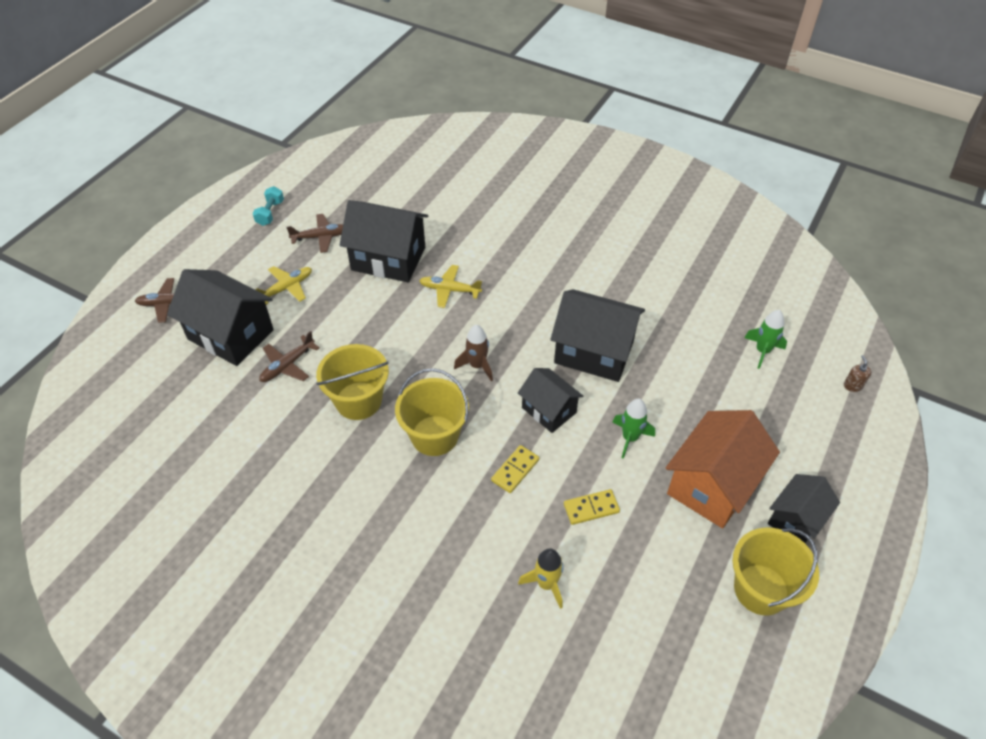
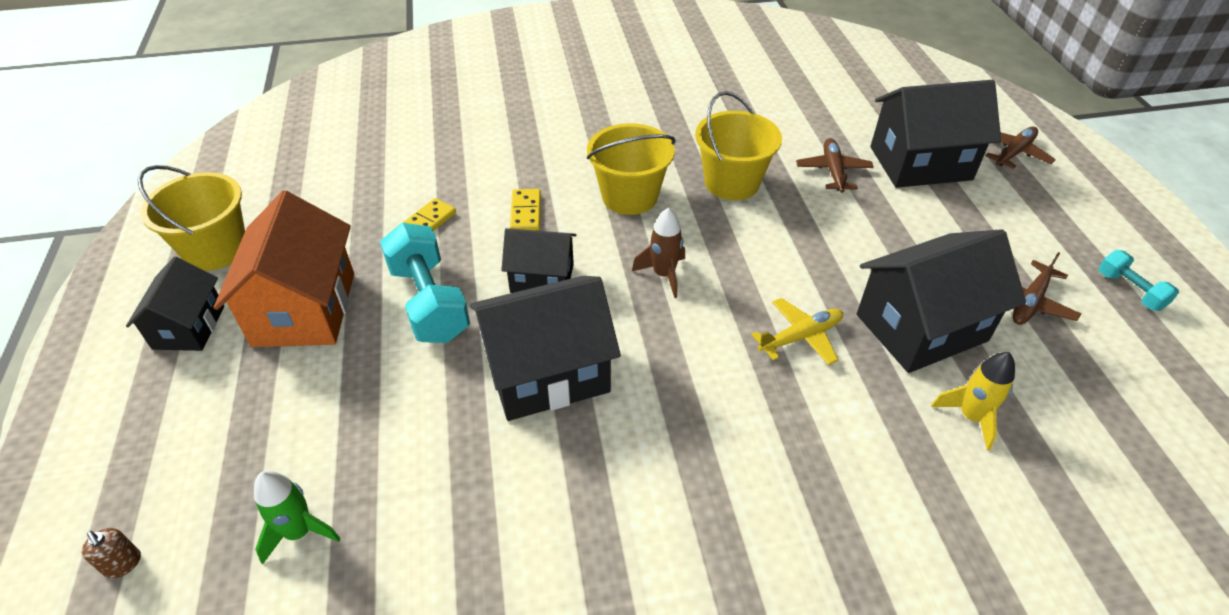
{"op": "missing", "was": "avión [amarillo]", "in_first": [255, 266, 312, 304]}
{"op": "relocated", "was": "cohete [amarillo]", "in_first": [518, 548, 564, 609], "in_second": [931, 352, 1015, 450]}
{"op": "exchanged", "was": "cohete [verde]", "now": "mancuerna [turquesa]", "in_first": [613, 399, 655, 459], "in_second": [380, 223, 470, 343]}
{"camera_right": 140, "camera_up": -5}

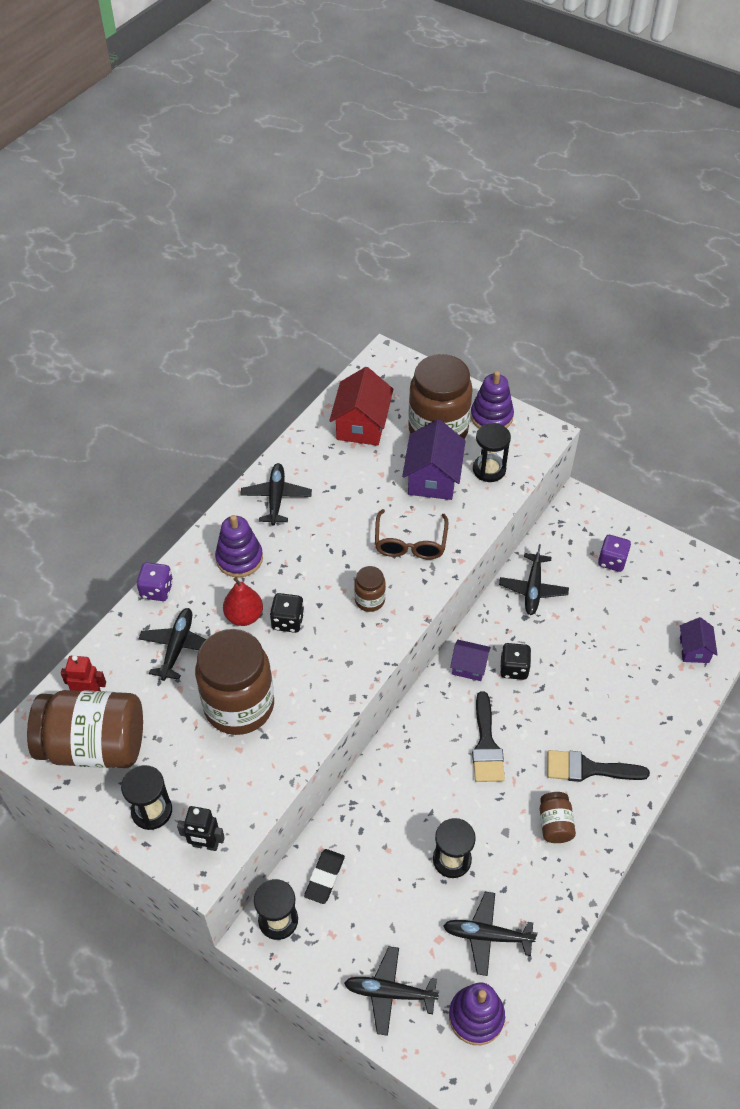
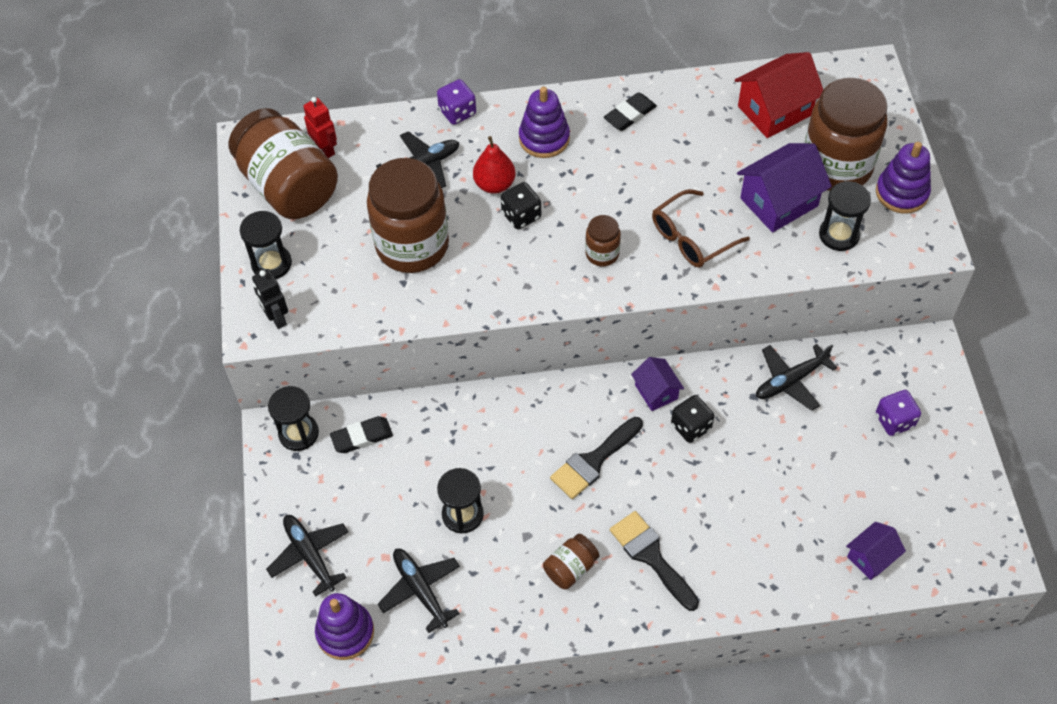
{"op": "exchanged", "was": "avión [negro]", "now": "goma de borrar [negro]", "in_first": [240, 463, 312, 525], "in_second": [603, 92, 657, 131]}
{"camera_right": 50, "camera_up": 5}

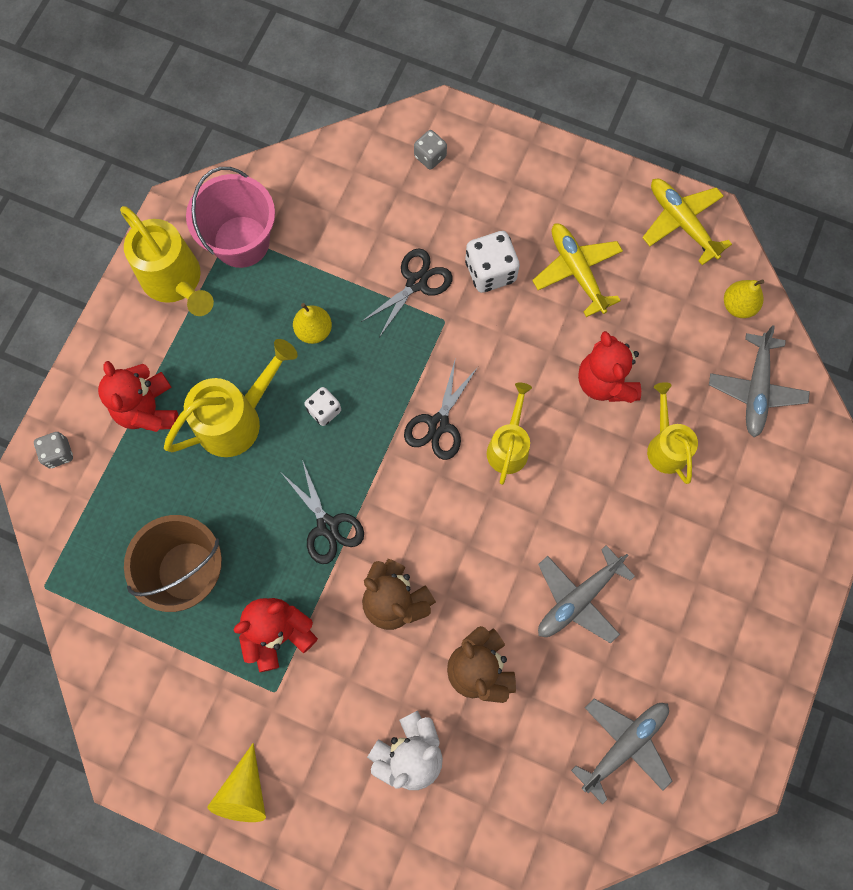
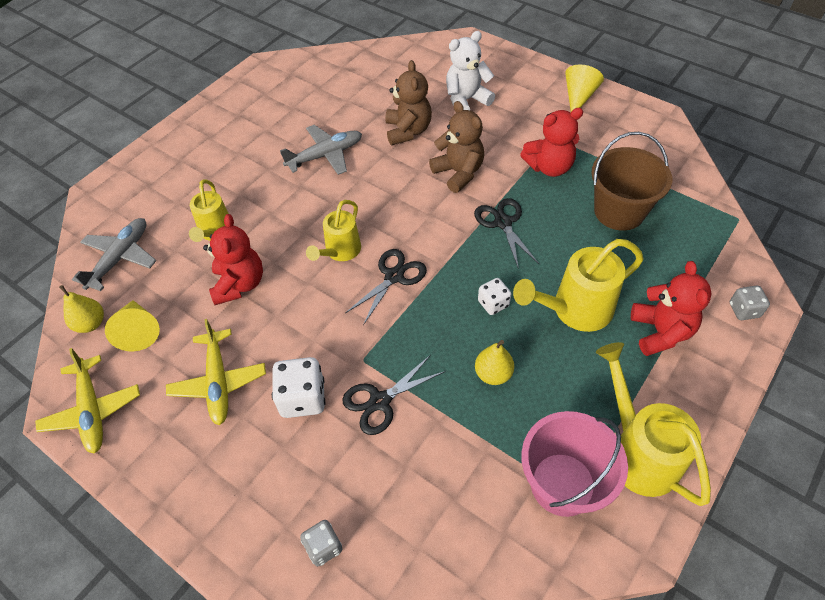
{"op": "missing", "was": "avión [gris]", "in_first": [571, 698, 672, 804]}
{"op": "appeared", "now": "cono [amarillo]", "in_second": [105, 300, 160, 351]}
{"camera_right": -165, "camera_up": -20}

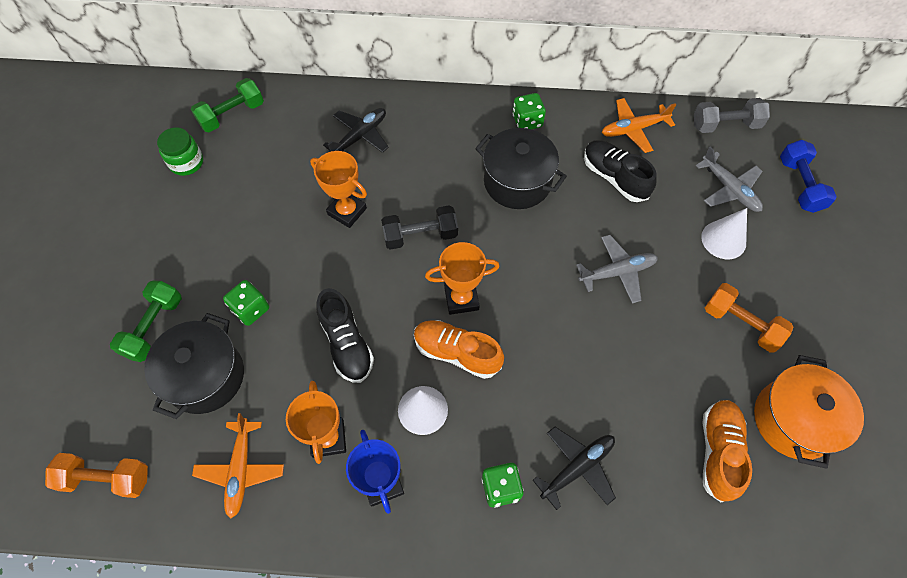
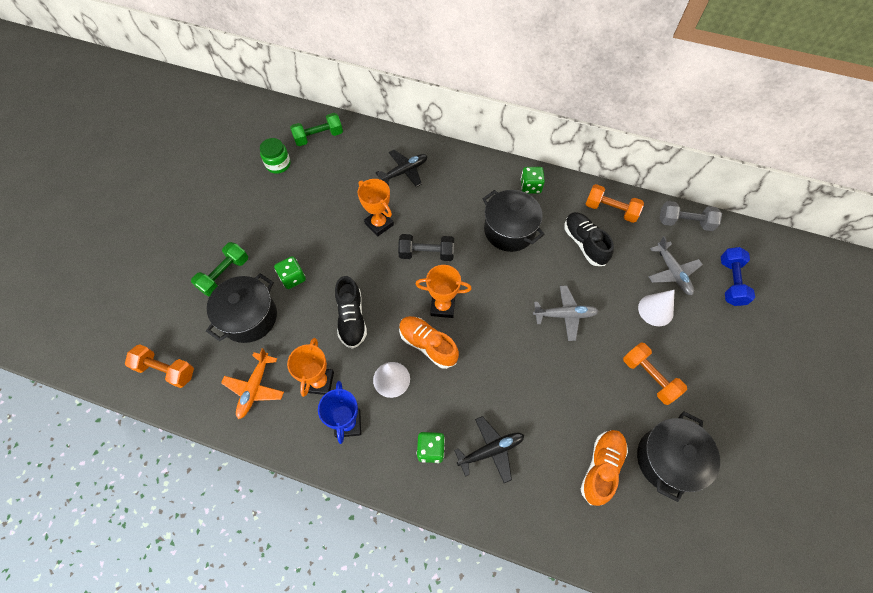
{"op": "exchanged", "was": "avión [naranja]", "now": "mancuerna [naranja]", "in_first": [602, 98, 676, 153], "in_second": [586, 184, 644, 223]}
{"op": "colour", "was": "olla [naranja]", "now": "olla [negro]", "in_first": [754, 355, 864, 469], "in_second": [637, 411, 720, 502]}
{"camera_right": 15, "camera_up": 0}

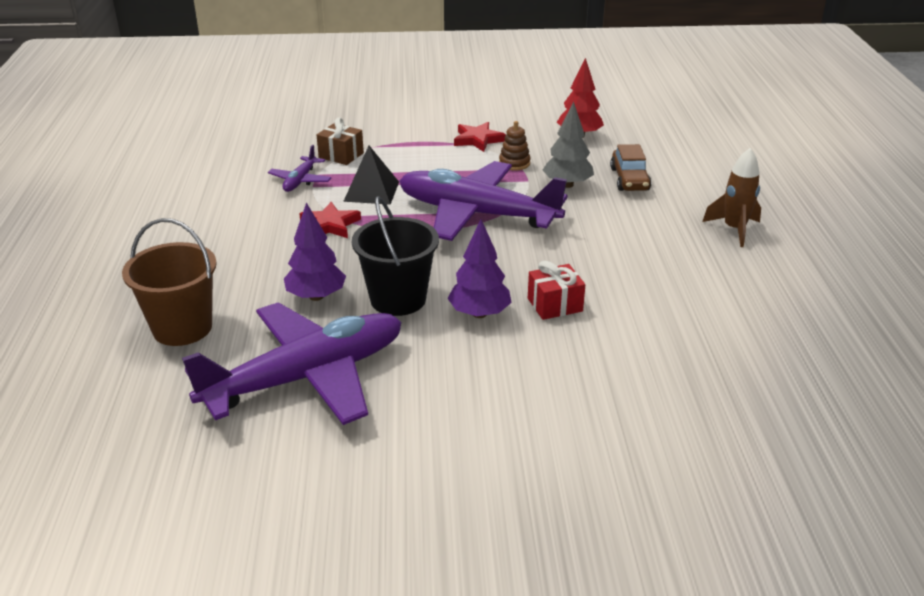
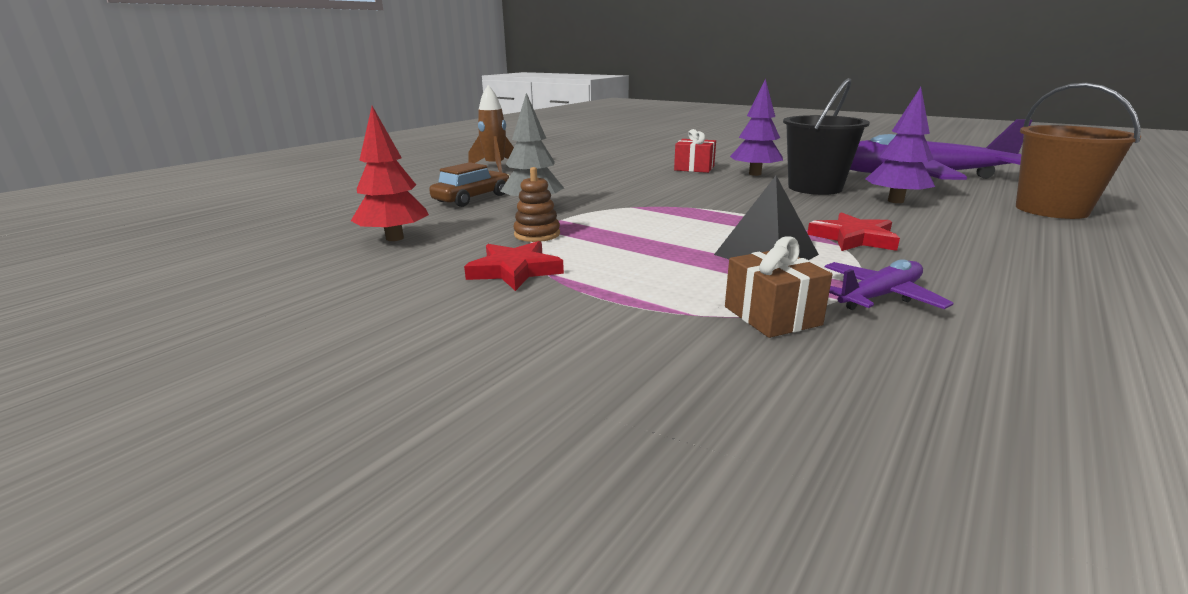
{"op": "missing", "was": "avión [morado]", "in_first": [399, 161, 568, 241]}
{"camera_right": -140, "camera_up": -10}

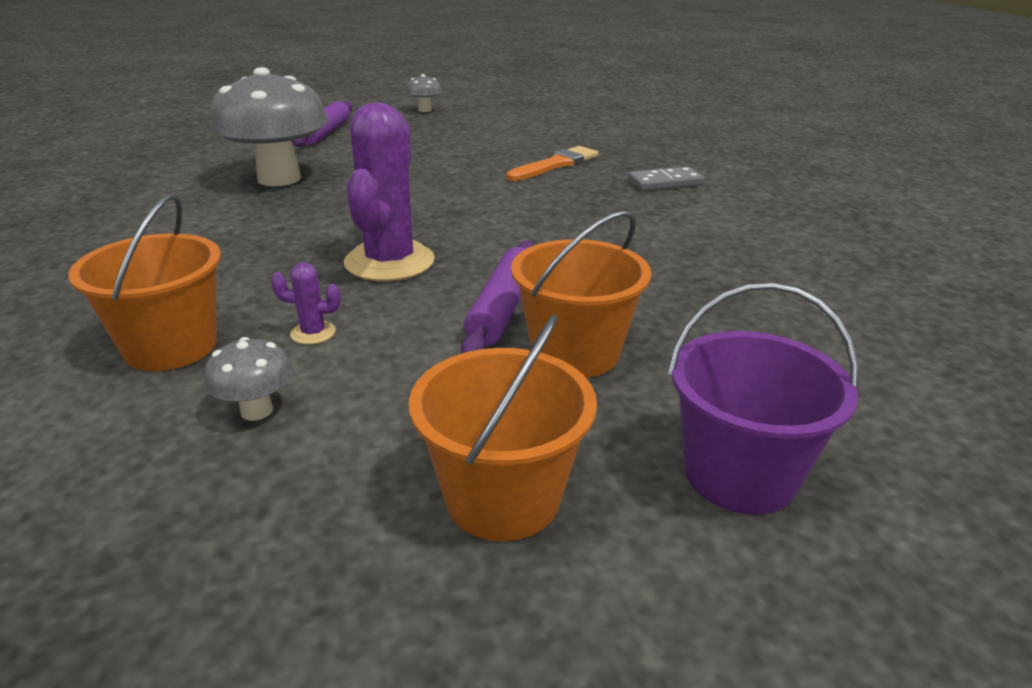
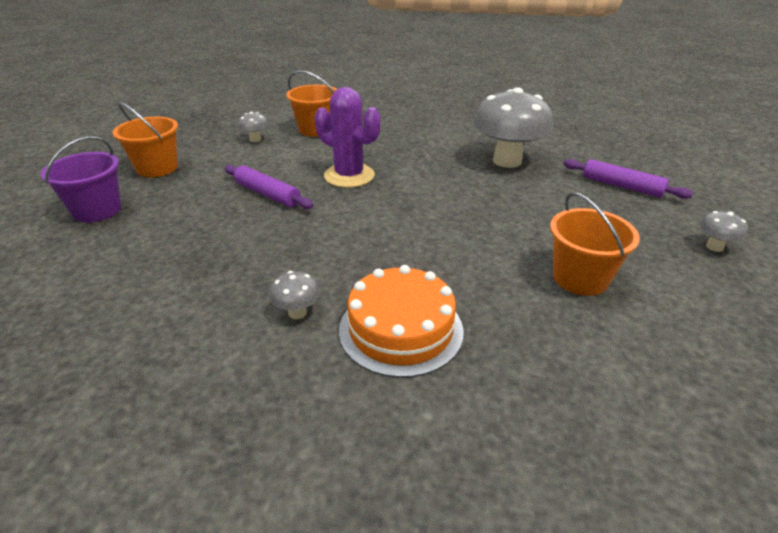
{"op": "missing", "was": "cactus [morado]", "in_first": [271, 262, 341, 344]}
{"op": "missing", "was": "pincel [naranja]", "in_first": [507, 146, 598, 181]}
{"op": "relocated", "was": "balde [naranja]", "in_first": [511, 210, 651, 378], "in_second": [550, 192, 640, 296]}
{"op": "exchanged", "was": "ficha de dominó [gris]", "now": "tarta [naranja]", "in_first": [628, 167, 704, 191], "in_second": [339, 265, 464, 378]}
{"op": "appeared", "now": "seta [gris]", "in_second": [270, 271, 320, 319]}
{"camera_right": 115, "camera_up": 5}

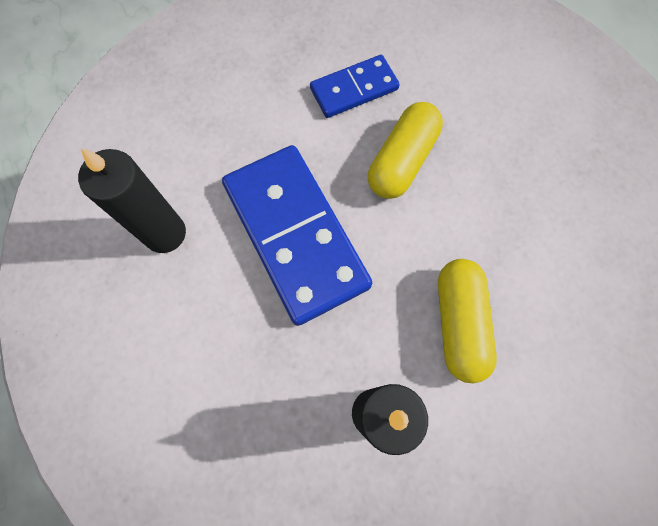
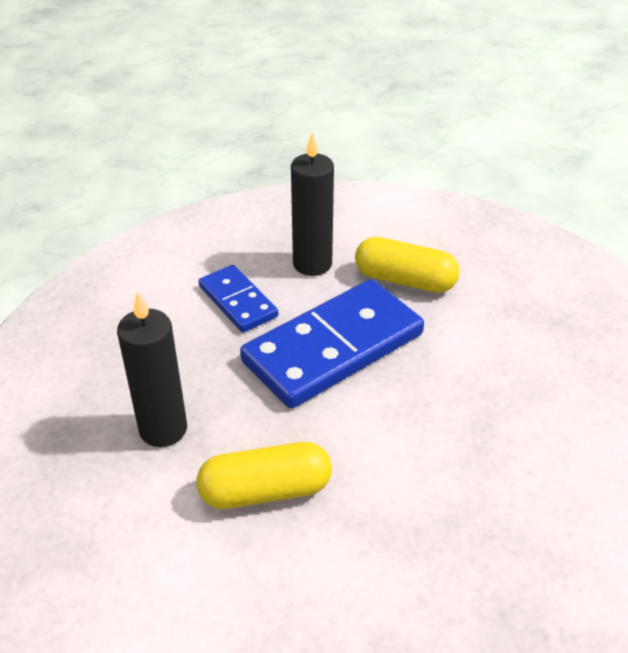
{"op": "relocated", "was": "ficha de dominó [azul]", "in_first": [310, 55, 400, 118], "in_second": [198, 265, 278, 332]}
{"op": "relocated", "was": "cápsula [amarillo]", "in_first": [368, 102, 443, 199], "in_second": [355, 237, 460, 293]}
{"camera_right": 80, "camera_up": -30}

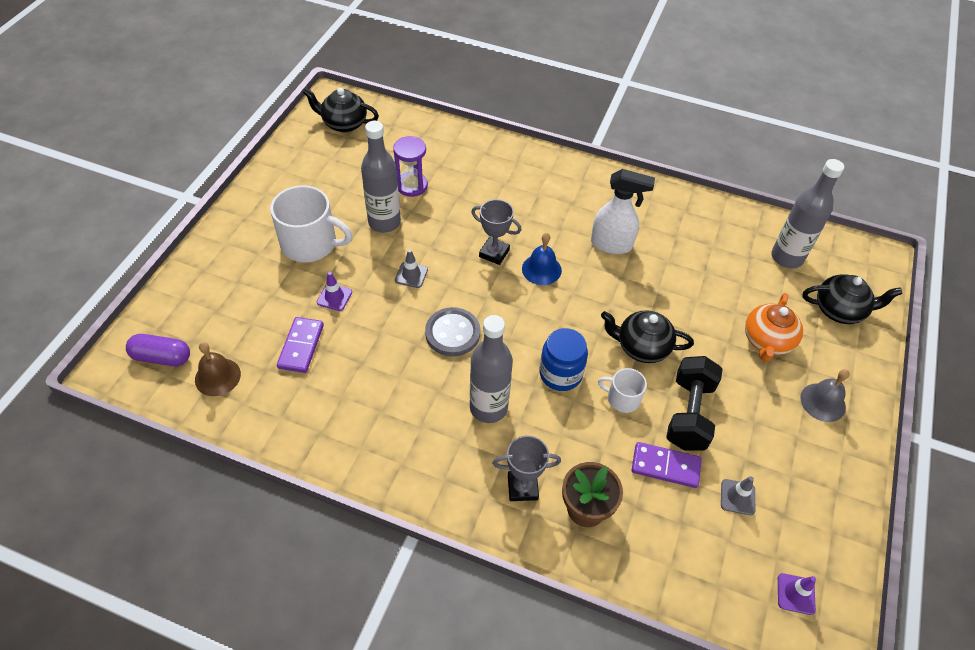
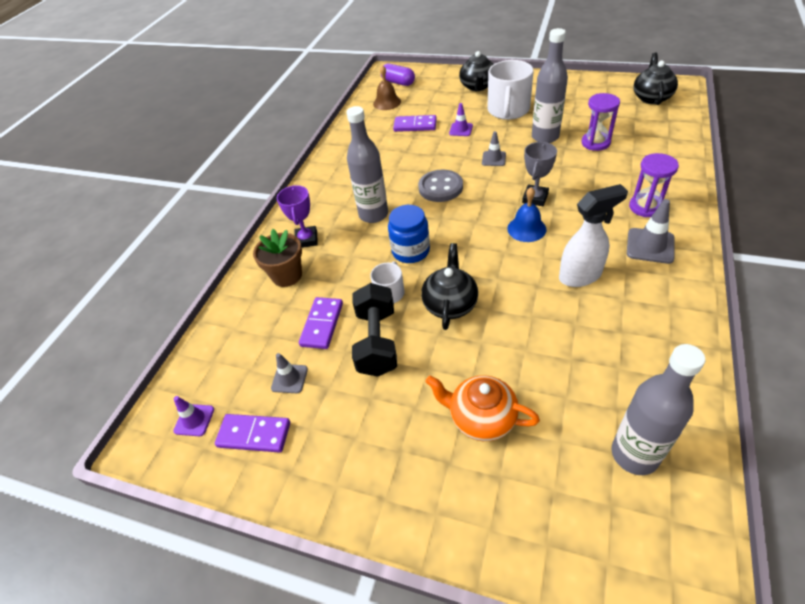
{"op": "spun", "was": "cápsula [morado]", "in_first": [126, 334, 190, 366], "in_second": [380, 64, 415, 86], "clockwise": -60}
{"op": "colour", "was": "trofeo [gris]", "now": "trofeo [morado]", "in_first": [493, 435, 561, 501], "in_second": [277, 185, 318, 248]}
{"op": "spun", "was": "pulverizador [blanco]", "in_first": [591, 169, 655, 254], "in_second": [559, 184, 628, 287], "clockwise": -120}
{"op": "spun", "was": "mancuerna [negro]", "in_first": [666, 356, 723, 451], "in_second": [352, 283, 397, 377], "clockwise": 75}
{"op": "missing", "was": "campana [gris]", "in_first": [800, 369, 849, 422]}
{"op": "relocated", "was": "tetera [negro]", "in_first": [803, 274, 903, 324], "in_second": [459, 51, 494, 91]}
{"op": "appeared", "now": "ficha de dominó [morado]", "in_second": [215, 414, 290, 453]}
{"op": "appeared", "now": "cono de tráfico [gris]", "in_second": [627, 199, 675, 264]}
{"op": "appeared", "now": "reloj de arena [morado]", "in_second": [629, 153, 679, 217]}
{"camera_right": 95, "camera_up": -5}

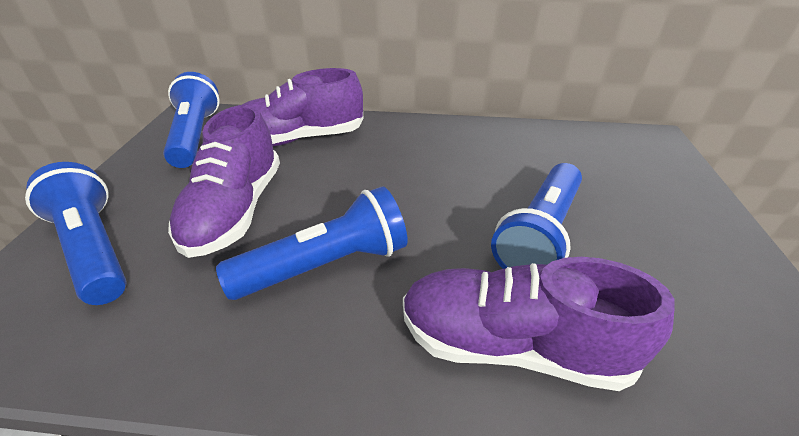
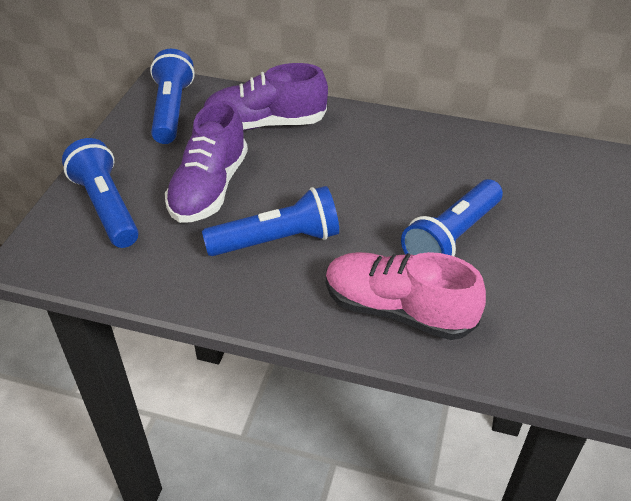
{"op": "colour", "was": "zapato [morado]", "now": "zapato [rosa]", "in_first": [403, 257, 675, 391], "in_second": [326, 252, 486, 340]}
{"camera_right": 10, "camera_up": 5}

